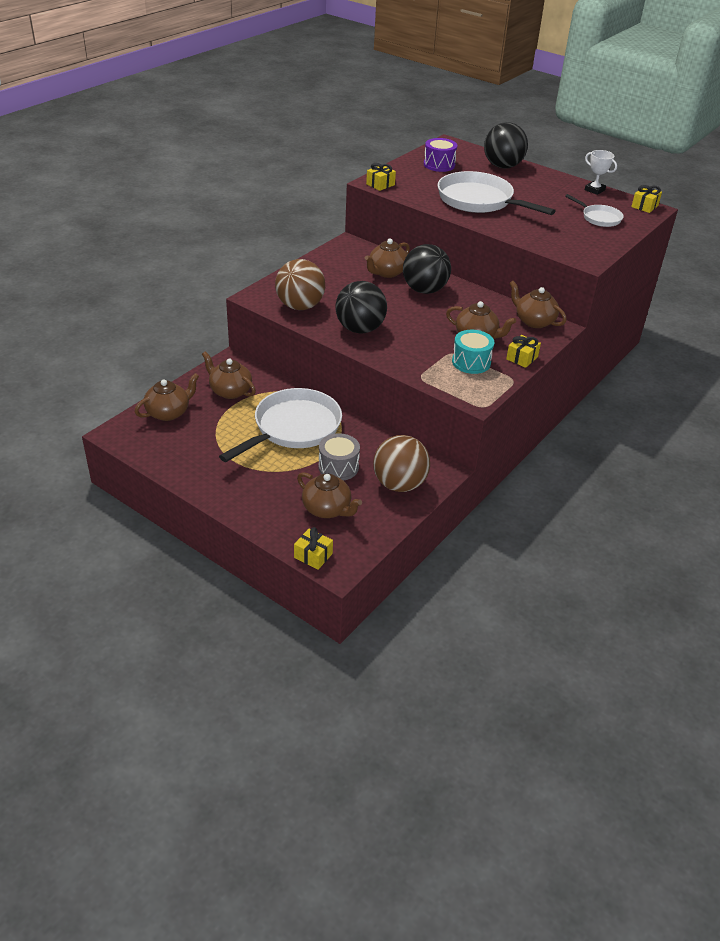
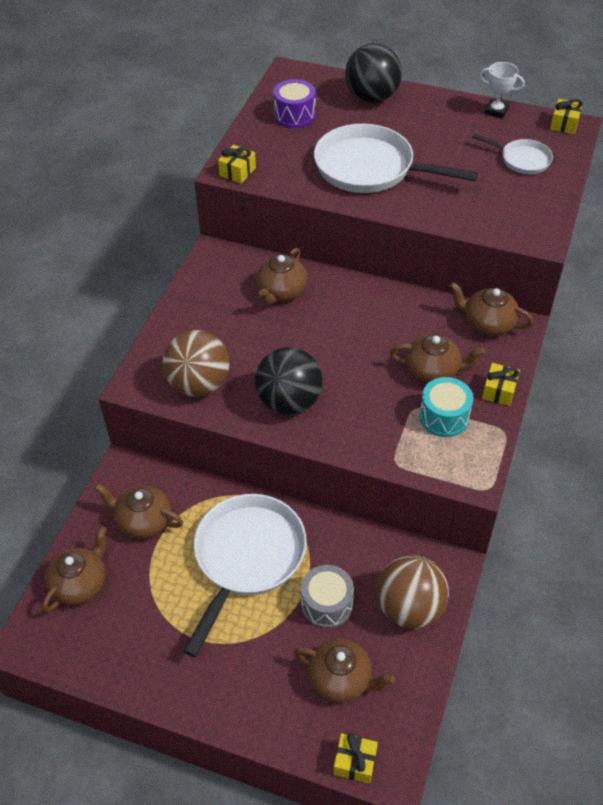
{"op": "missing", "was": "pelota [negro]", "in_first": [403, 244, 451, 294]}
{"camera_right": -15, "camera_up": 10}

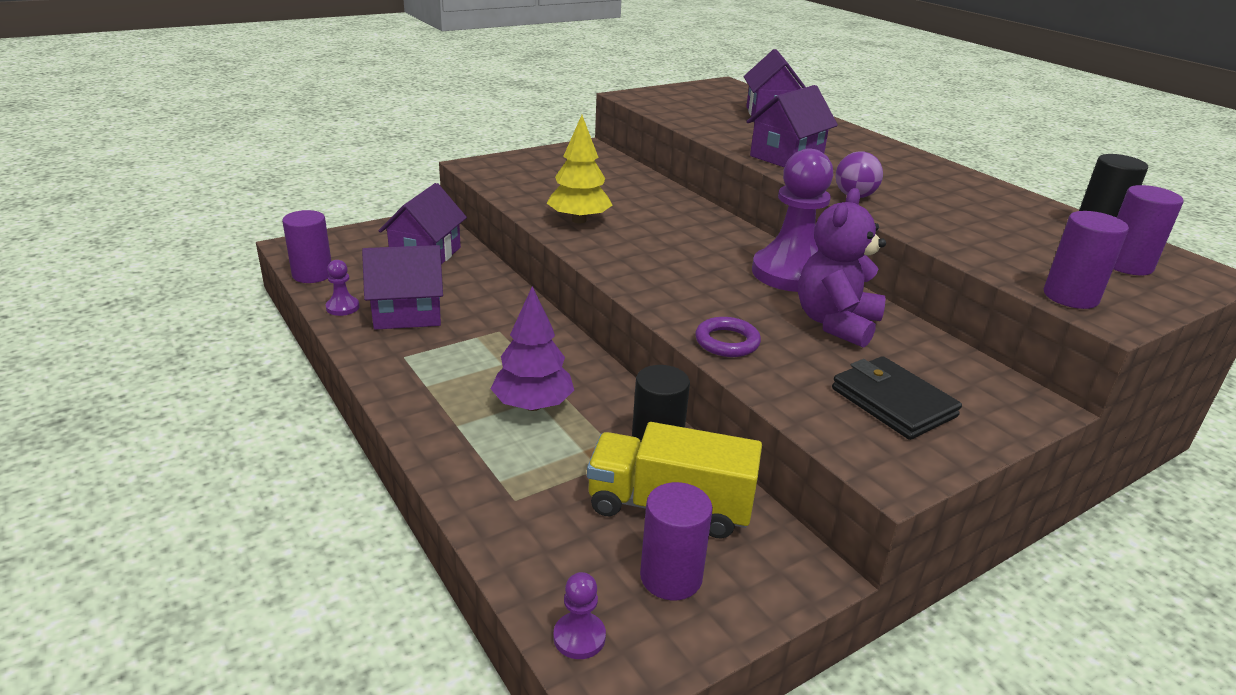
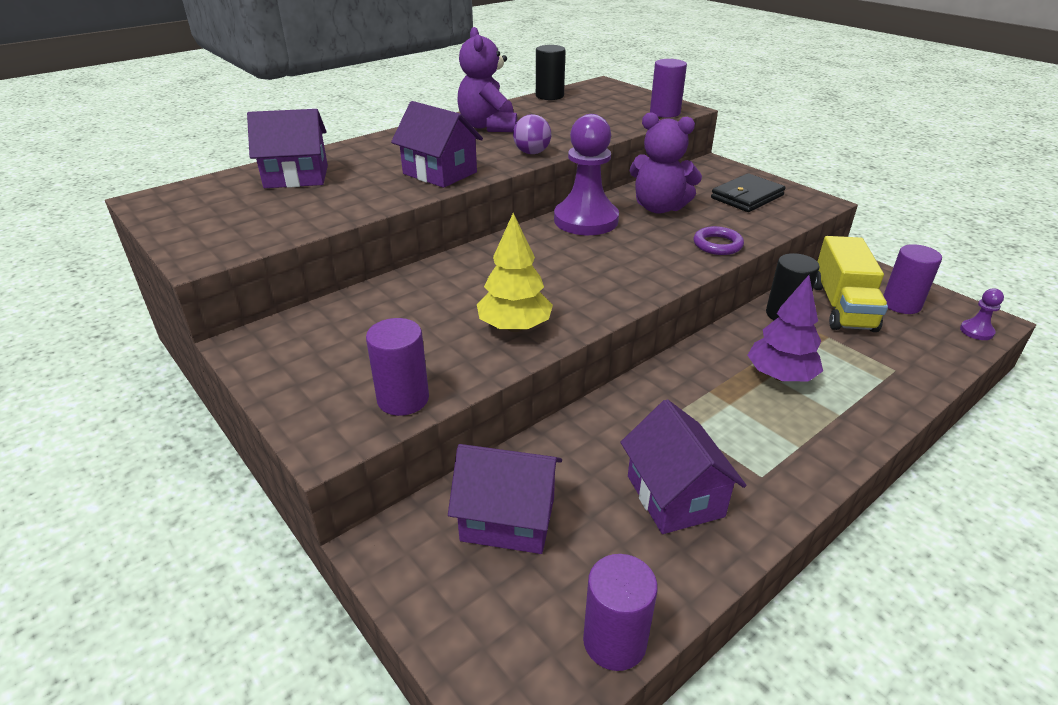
{"op": "missing", "was": "peón [morado]", "in_first": [326, 260, 360, 316]}
{"op": "relocated", "was": "cilindro [morado]", "in_first": [1113, 185, 1183, 275], "in_second": [366, 318, 429, 416]}
{"op": "appeared", "now": "osito [morado]", "in_second": [457, 27, 517, 132]}
{"camera_right": -95, "camera_up": 5}

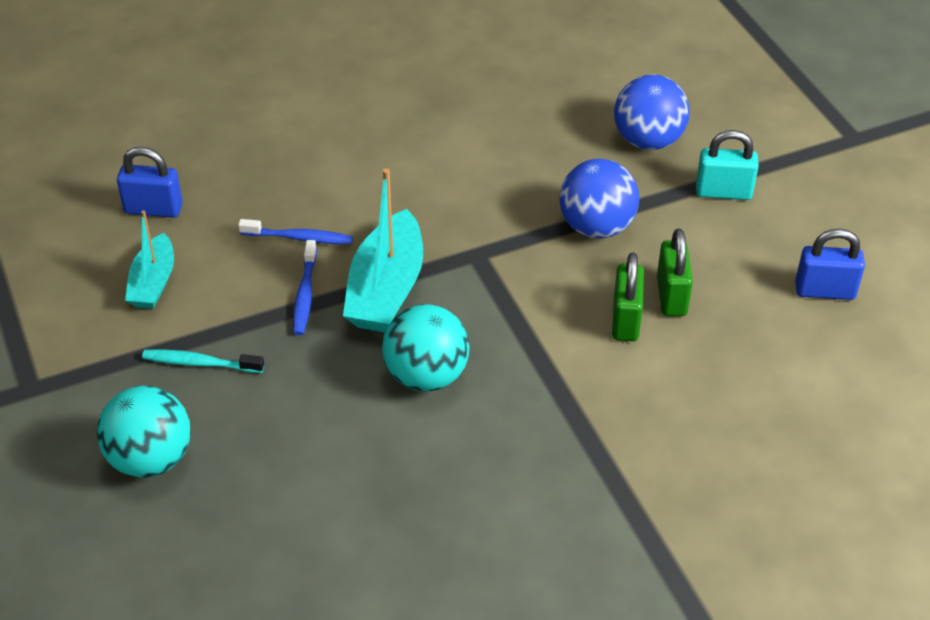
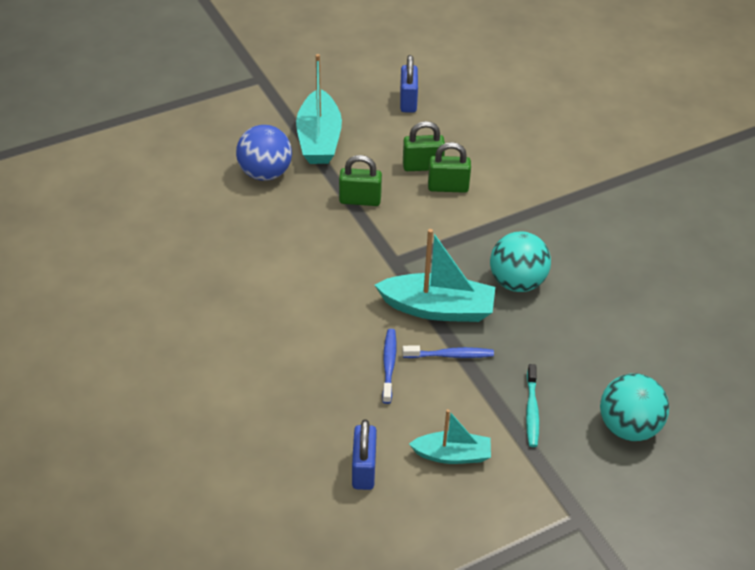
{"op": "exchanged", "was": "pelota [azul]", "now": "candado [verde]", "in_first": [560, 159, 639, 238], "in_second": [339, 155, 382, 206]}
{"op": "exchanged", "was": "candado [turquesa]", "now": "barco [turquesa]", "in_first": [696, 130, 759, 200], "in_second": [296, 54, 342, 164]}
{"camera_right": -95, "camera_up": 0}

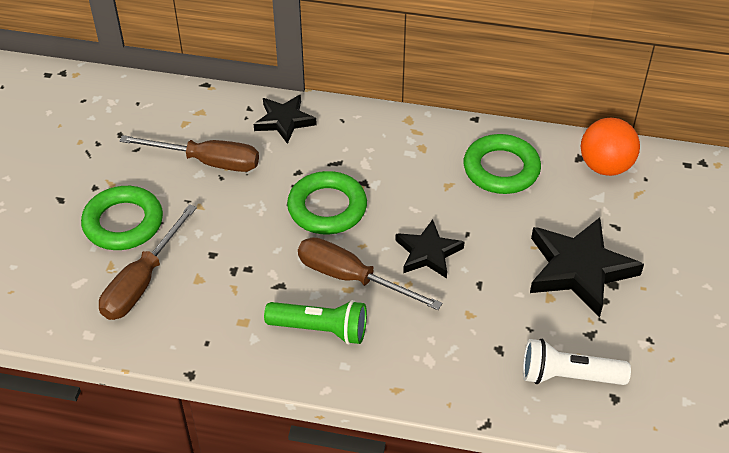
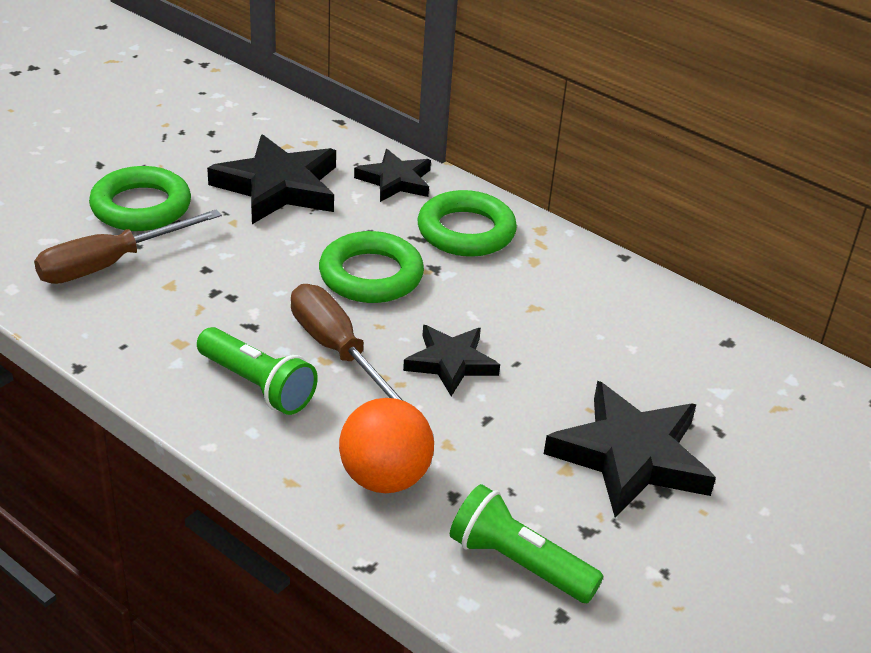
{"op": "exchanged", "was": "destornillador [marrón]", "now": "estrella [negro]", "in_first": [120, 135, 259, 172], "in_second": [207, 134, 336, 224]}
{"op": "relocated", "was": "anillo [verde]", "in_first": [464, 134, 541, 194], "in_second": [418, 190, 517, 257]}
{"op": "colour", "was": "lámpara de mano [blanco]", "now": "lámpara de mano [verde]", "in_first": [523, 339, 631, 385], "in_second": [450, 484, 603, 603]}
{"op": "relocated", "was": "pelota [naranja]", "in_first": [581, 118, 640, 176], "in_second": [339, 398, 434, 493]}
{"camera_right": 25, "camera_up": -10}

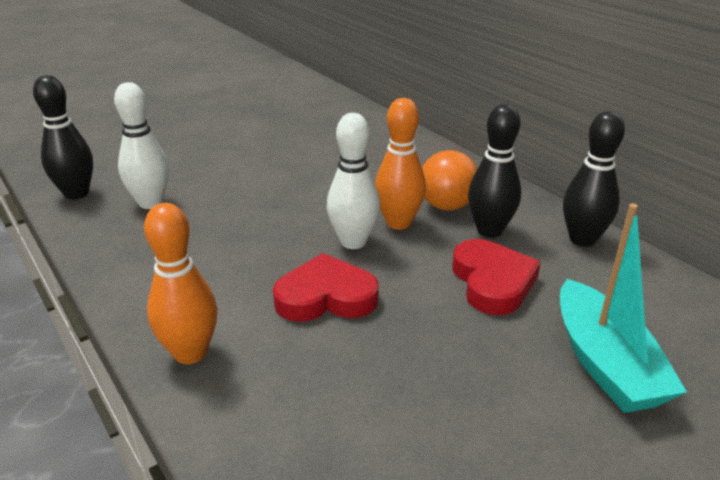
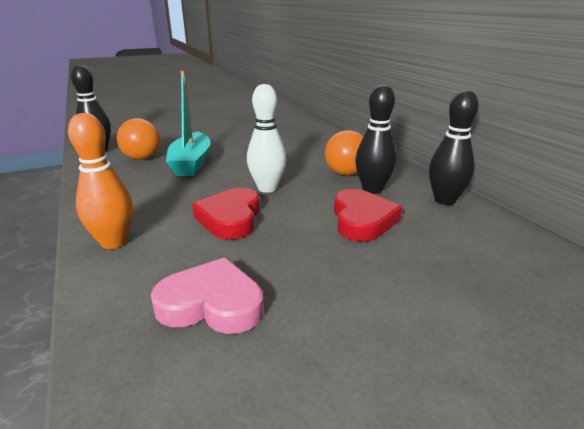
{"op": "exchanged", "was": "bolo [blanco]", "now": "pelota [naranja]", "in_first": [114, 82, 169, 209], "in_second": [117, 118, 160, 160]}
{"op": "spun", "was": "corazón [rojo]", "in_first": [273, 253, 379, 322], "in_second": [192, 188, 260, 240], "clockwise": -90}
{"op": "missing", "was": "bolo [naranja]", "in_first": [375, 98, 426, 230]}
{"op": "relocated", "was": "barco [turquesa]", "in_first": [560, 203, 687, 413], "in_second": [166, 71, 211, 176]}
{"op": "appeared", "now": "corazón [rosa]", "in_second": [151, 257, 264, 334]}
{"camera_right": 10, "camera_up": -5}

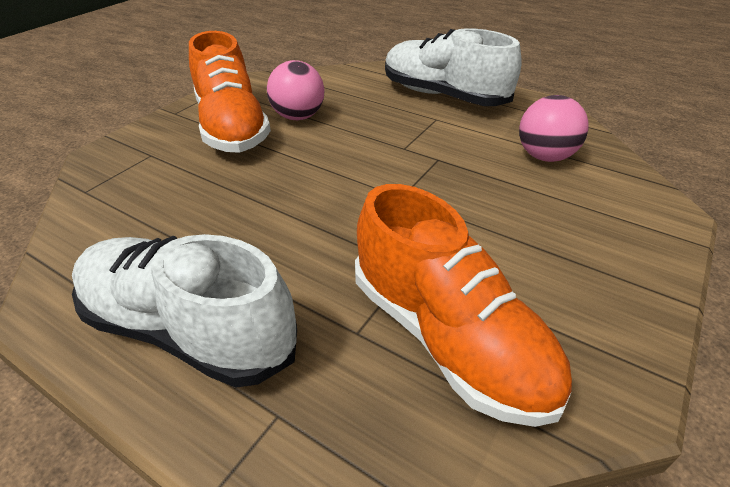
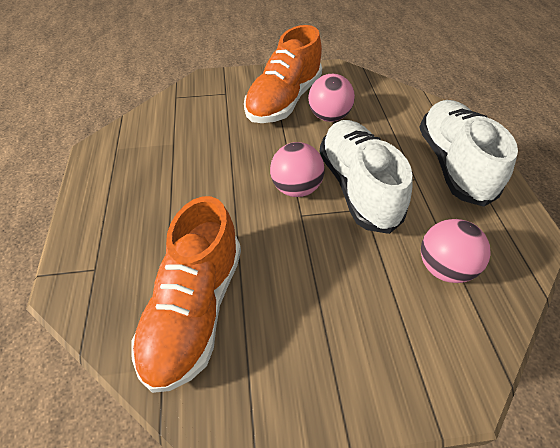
{"op": "relocated", "was": "zapato [blanco]", "in_first": [72, 234, 297, 388], "in_second": [319, 120, 413, 234]}
{"op": "appeared", "now": "pelota [rosa]", "in_second": [270, 142, 325, 197]}
{"camera_right": 50, "camera_up": 10}

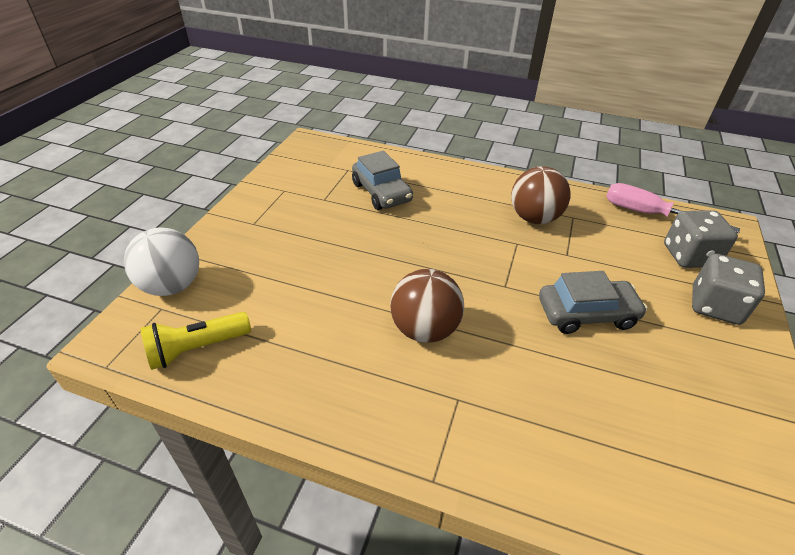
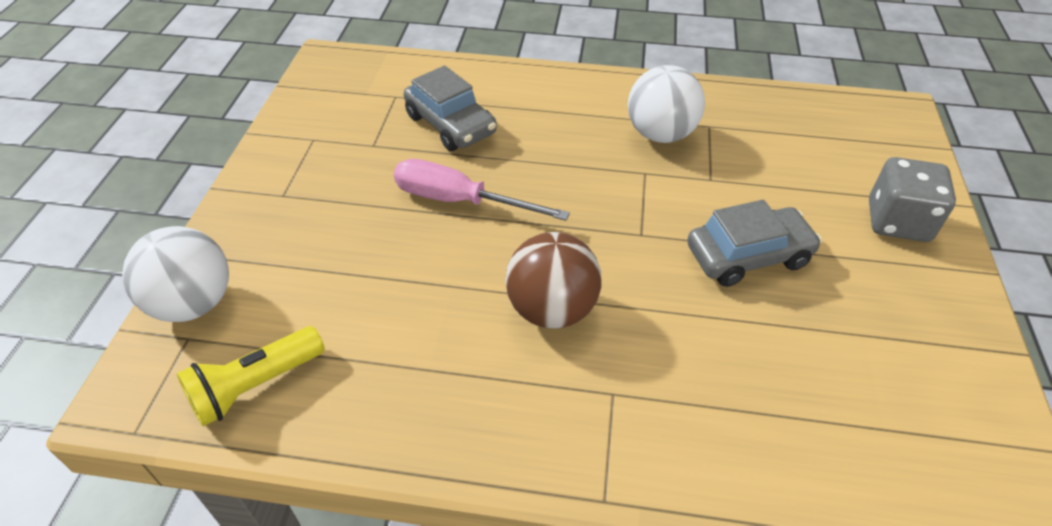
{"op": "colour", "was": "pelota [marrón]", "now": "pelota [blanco]", "in_first": [511, 166, 570, 224], "in_second": [628, 65, 705, 143]}
{"op": "relocated", "was": "destornillador [rosa]", "in_first": [606, 183, 740, 233], "in_second": [394, 159, 570, 221]}
{"op": "missing", "was": "dado [gris]", "in_first": [664, 210, 738, 268]}
{"camera_right": -10, "camera_up": 5}

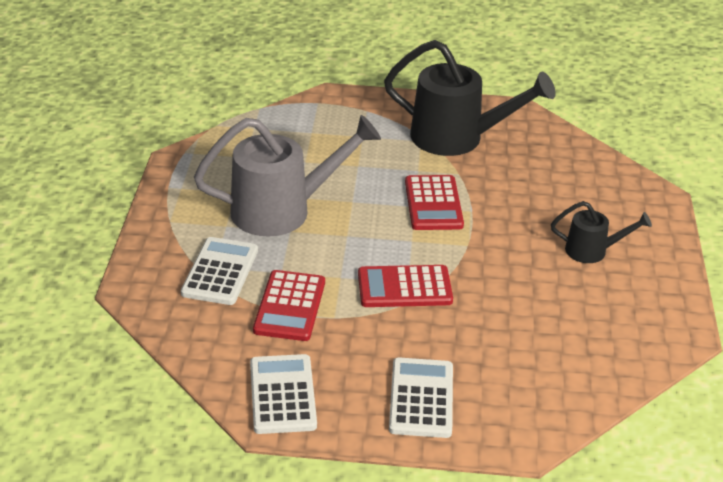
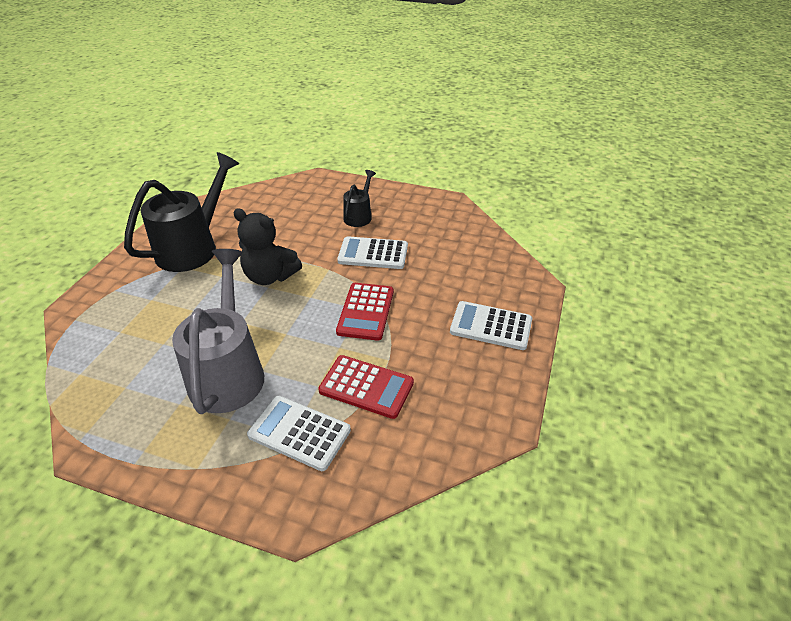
{"op": "relocated", "was": "calculadora [blanco]", "in_first": [250, 354, 317, 434], "in_second": [337, 236, 408, 269]}
{"op": "exchanged", "was": "calculadora [rojo]", "now": "osito [negro]", "in_first": [405, 175, 464, 230], "in_second": [233, 208, 302, 285]}
{"camera_right": -75, "camera_up": 5}

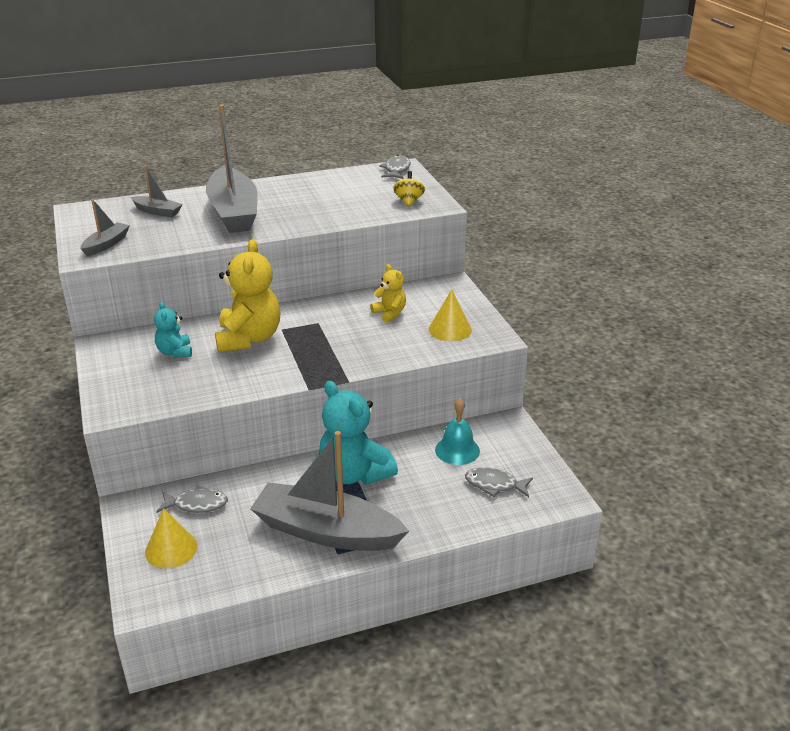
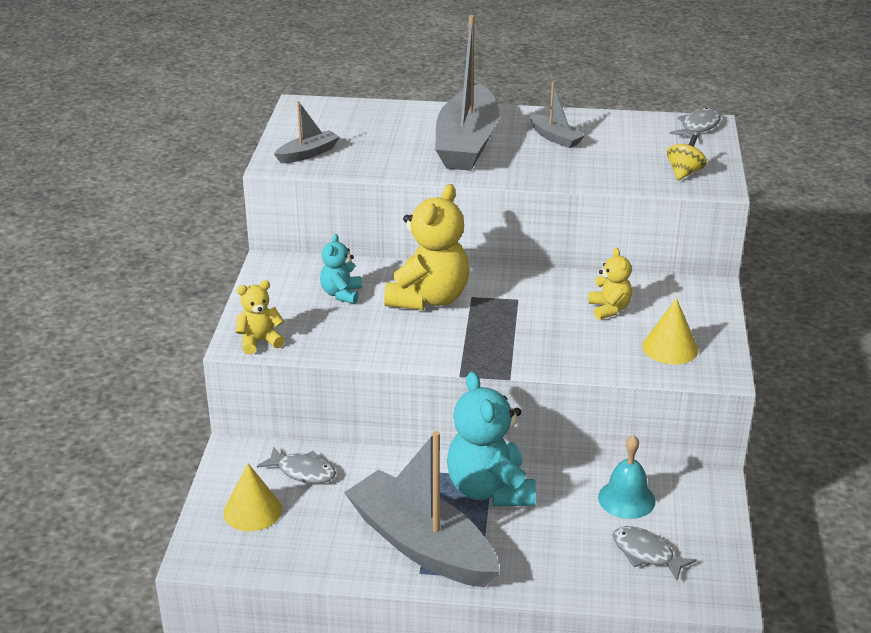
{"op": "relocated", "was": "barco [gris]", "in_first": [131, 165, 183, 217], "in_second": [529, 81, 585, 148]}
{"op": "appeared", "now": "osito [amarillo]", "in_second": [236, 280, 285, 355]}
{"camera_right": 25, "camera_up": 0}

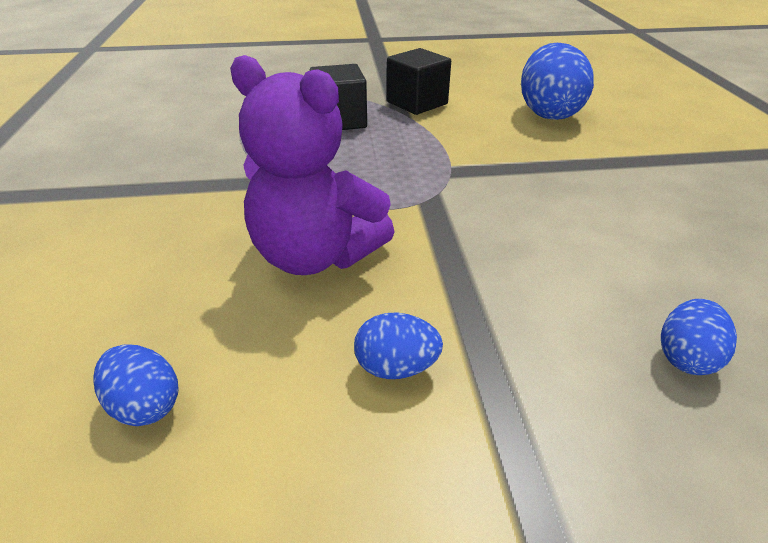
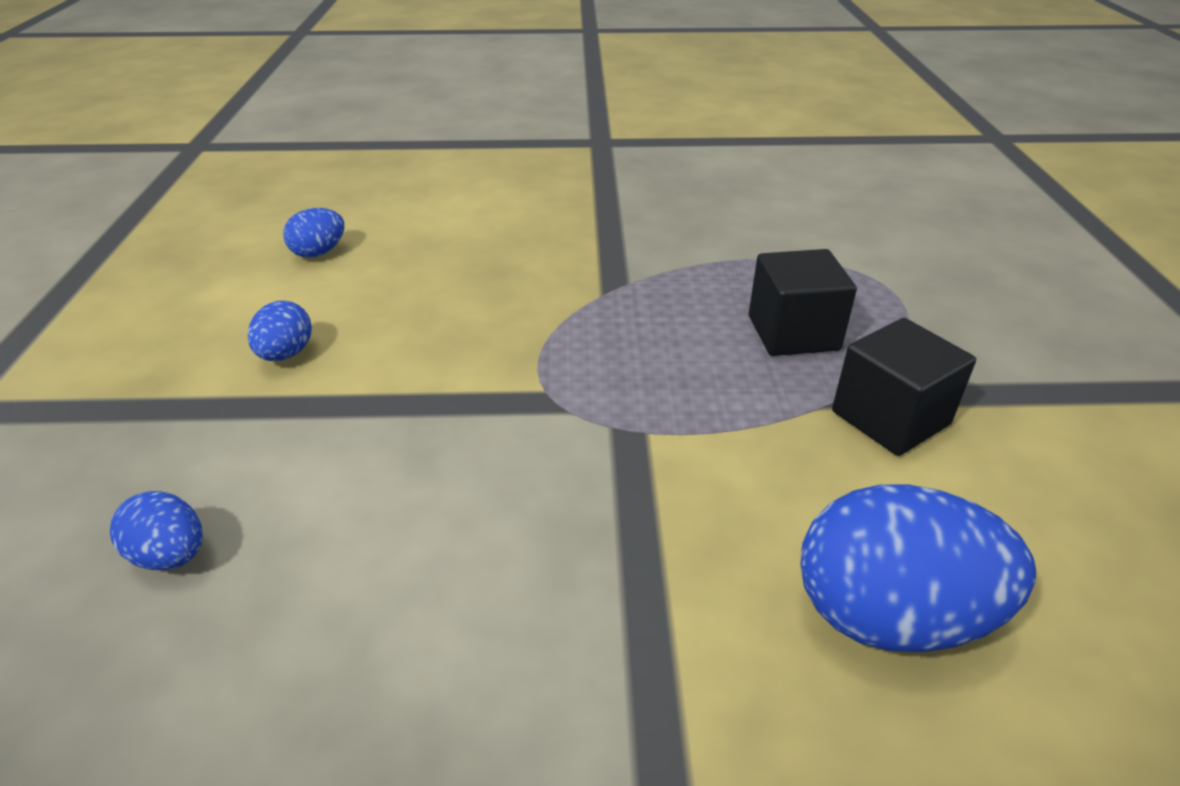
{"op": "missing", "was": "osito [morado]", "in_first": [230, 55, 394, 275]}
{"camera_right": 95, "camera_up": 0}

